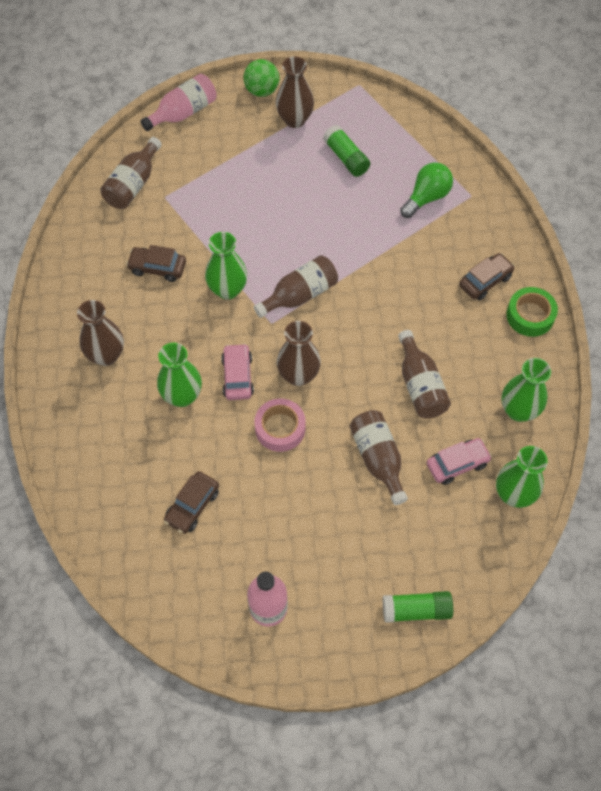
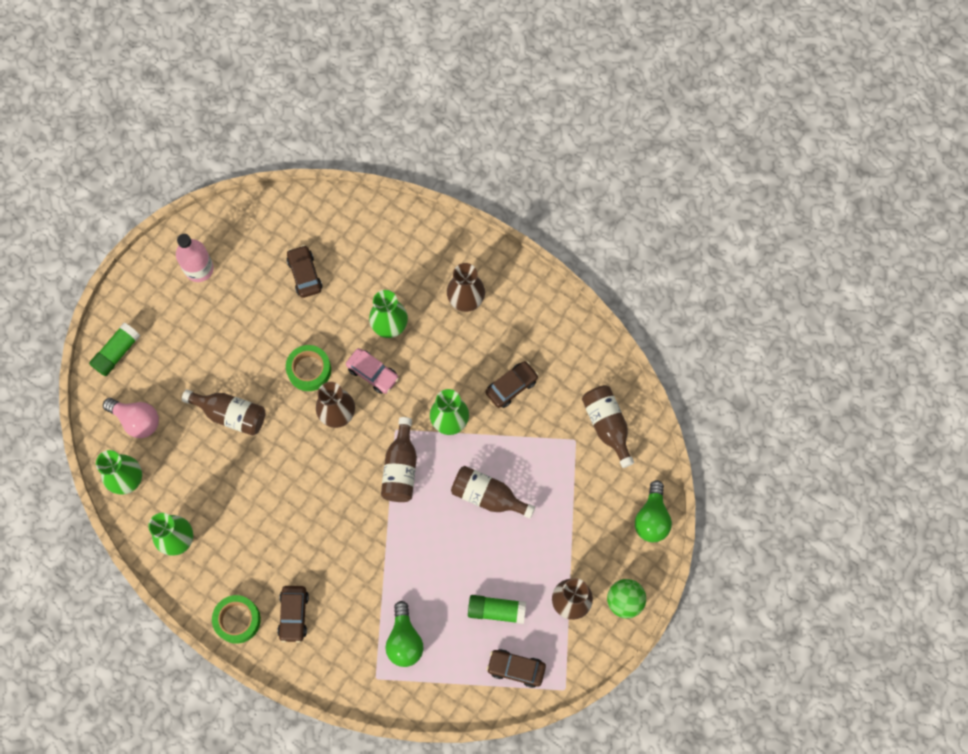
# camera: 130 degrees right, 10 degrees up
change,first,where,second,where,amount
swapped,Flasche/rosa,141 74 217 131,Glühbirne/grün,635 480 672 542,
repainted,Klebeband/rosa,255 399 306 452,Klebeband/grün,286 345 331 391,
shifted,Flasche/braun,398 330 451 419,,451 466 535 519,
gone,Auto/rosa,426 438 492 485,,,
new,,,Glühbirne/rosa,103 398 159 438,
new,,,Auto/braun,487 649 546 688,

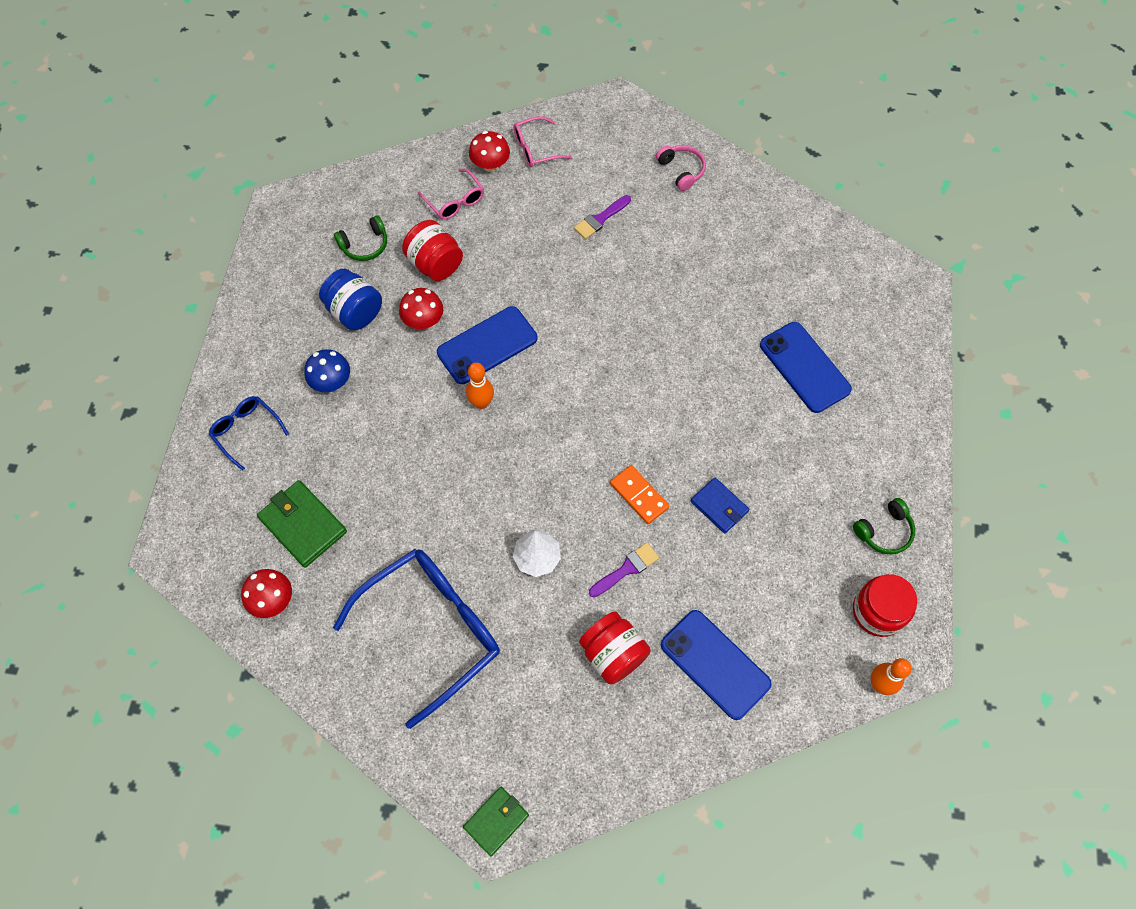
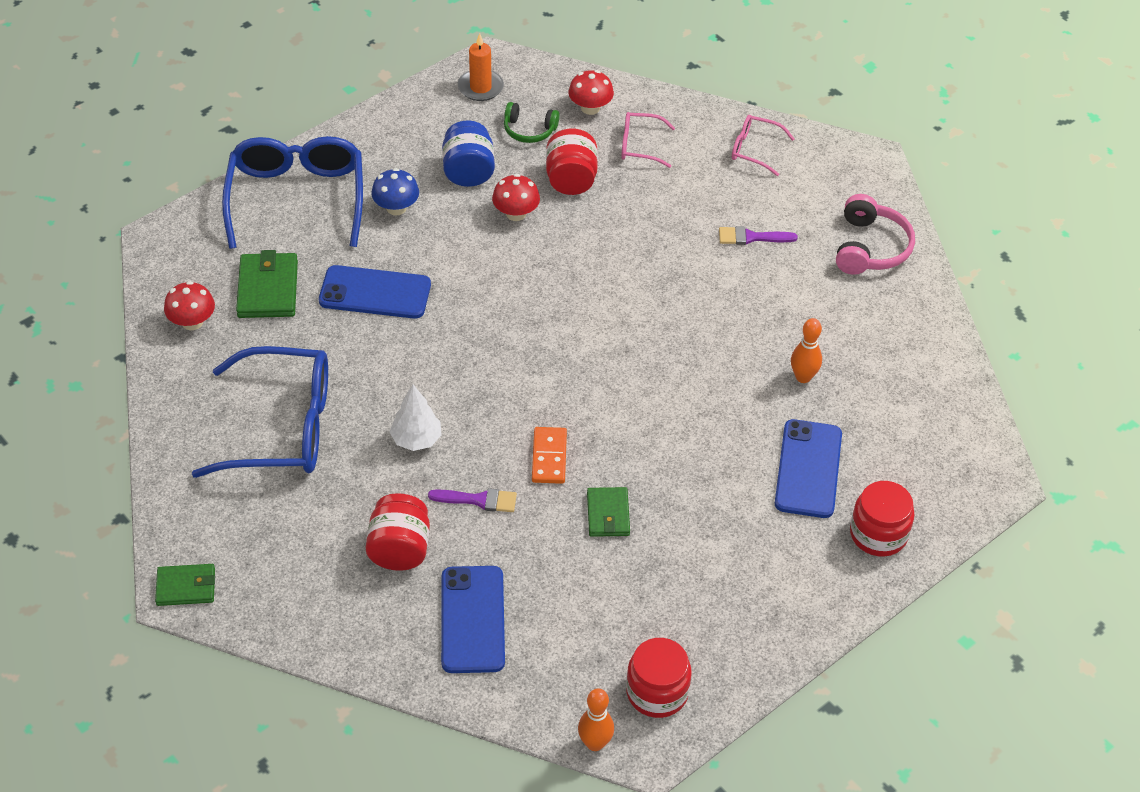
# camera: 40 degrees right, 15 degrees down
change,first,where,second,where,amount
scaled,Brille/blau,209 396 289 471,,222 136 363 249,x2.09
rotated,Brille/rosa,418 169 484 220,,621 112 675 168,90 degrees clockwise
shifted,Handy/blau,437 306 537 384,,319 265 431 319,
shifted,Bowlingkegel/orange,466 362 494 409,,791 318 822 383,
shifted,Pilz/rot,469 131 510 172,,569 70 614 115,
scaled,Kopfhörer/rosa,656 145 706 191,,836 194 915 275,x1.53
repainted,Geldbörse/blau,691 477 749 534,Geldbörse/grün,587 487 630 537,
gone,Kopfhörer/grün,853 498 915 555,,,
new,,,Kerze/orange,458 33 504 101,
new,,,Einmachglas/rot,850 481 914 557,

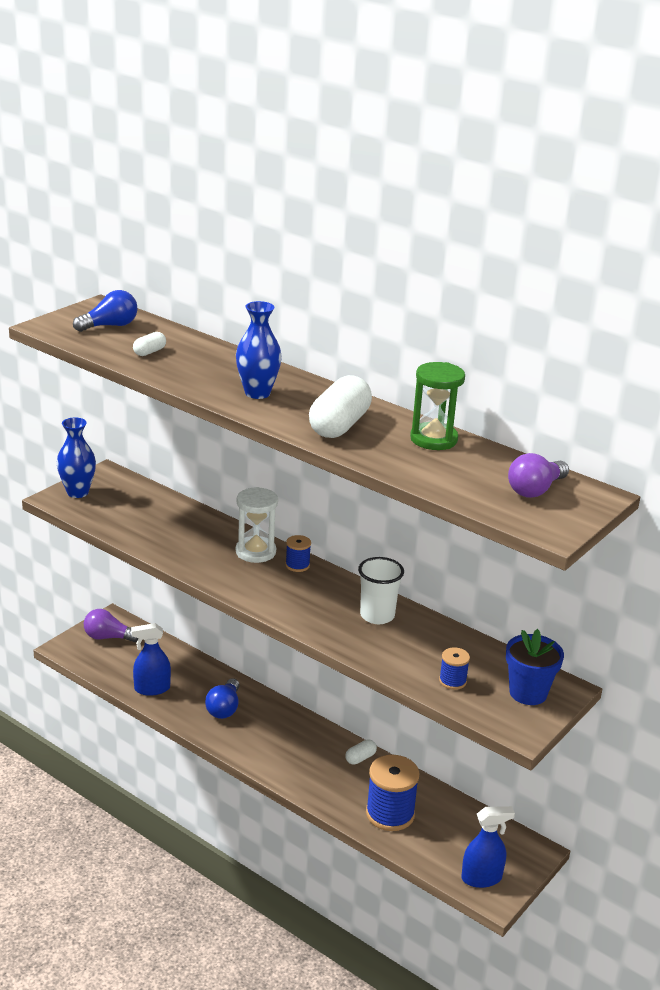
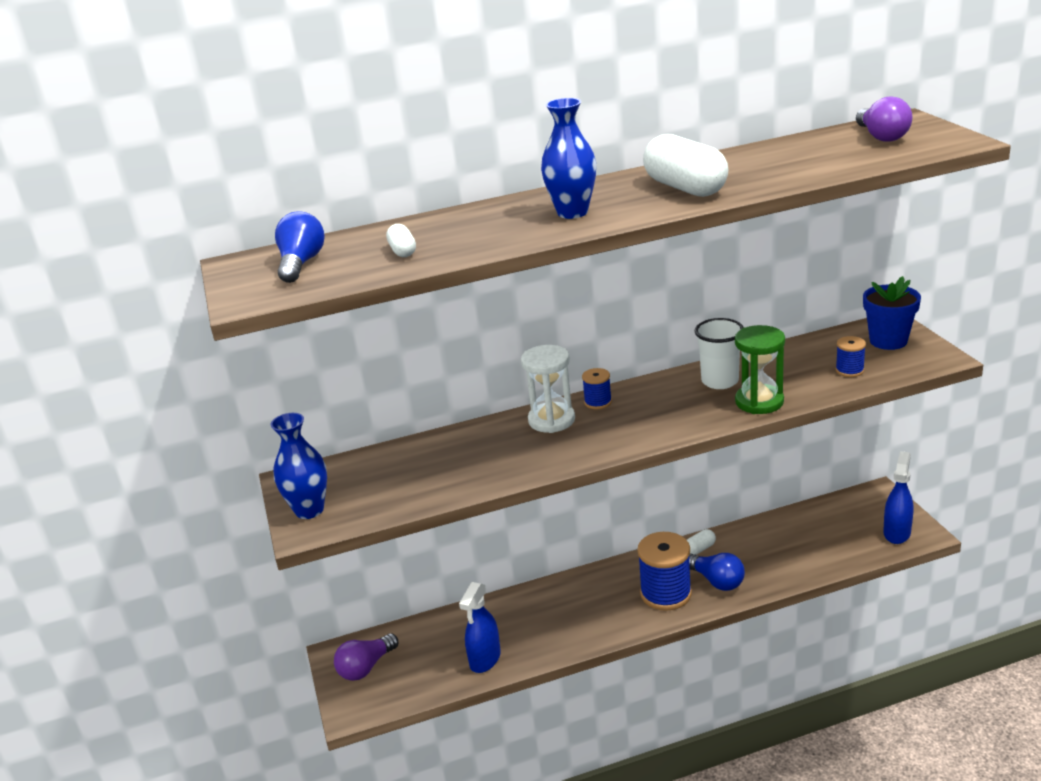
# camera: 50 degrees left, 0 degrees up
change,first,where,second,where,amount
shifted,Glühbirne/blau,205 679 239 719,,689 553 745 591,
rotated,Kapsel/weiß,345 739 377 765,,687 529 716 555,60 degrees clockwise
shifted,Garnrolle/blau,366 755 419 831,,637 532 692 611,
shifted,Sanduhr/grün,410 362 465 450,,735 325 785 414,

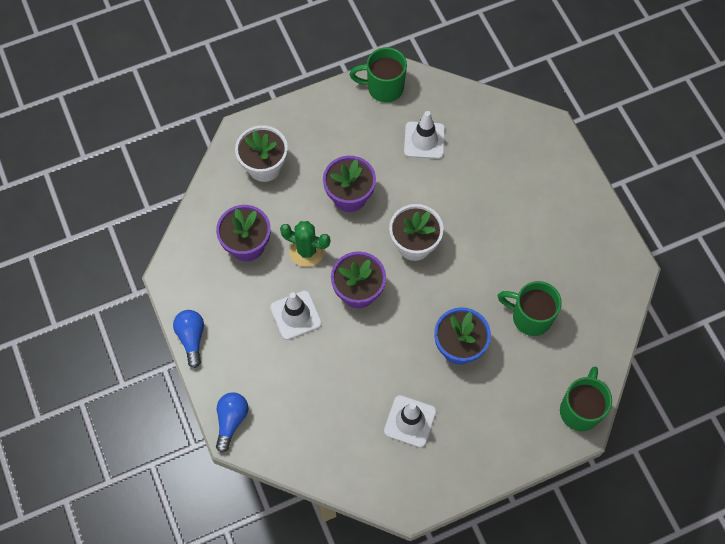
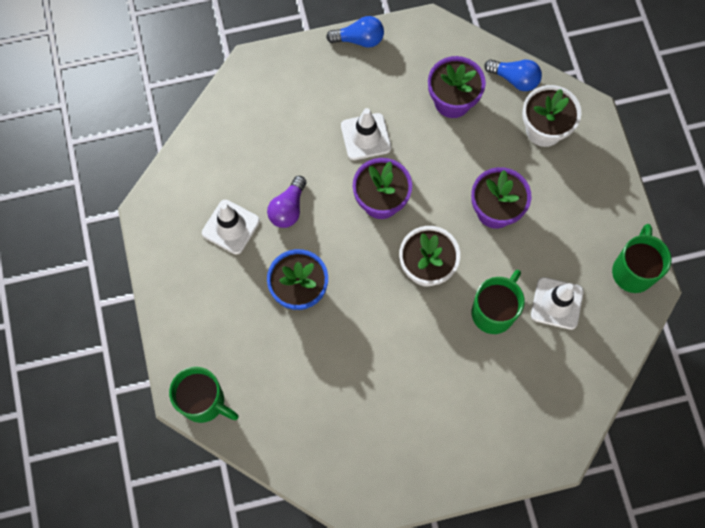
# camera: 100 degrees right, 5 degrees up
change,first,where,second,where,amount
shifted,Glühbirne/blau,216 392 248 453,,484 59 542 91,
gone,Kaktus/grün,280 221 330 267,,,
shifted,Tasse/grün,498 281 562 336,,472 270 525 334,
new,,,Glühbirne/lila,267 176 306 228,

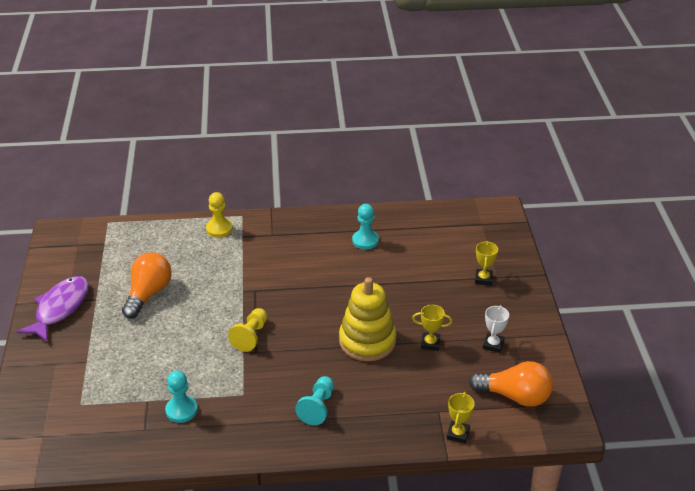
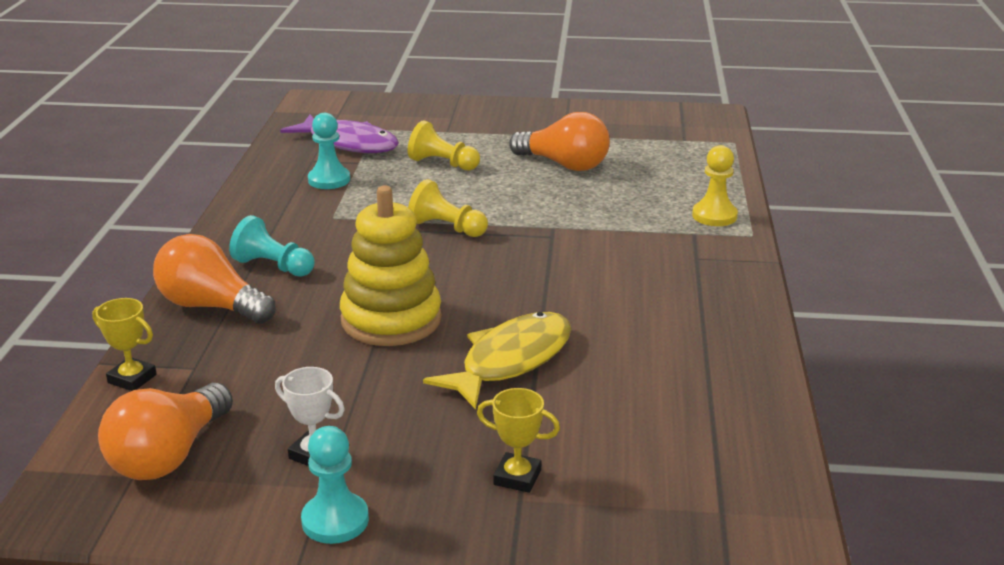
# camera: 100 degrees right, 10 degrees down
change,first,where,second,where,amount
shifted,Fisch/lila,17 276 89 342,,280 114 399 153,
shifted,Bauer/türkis,352 204 379 250,,301 426 369 544,
gone,Pokal/gelb,412 305 452 351,,,
new,,,Glühbirne/orange,153 234 276 324,
new,,,Bauer/gelb,408 120 480 171,
new,,,Fisch/gelb,423 312 571 409,

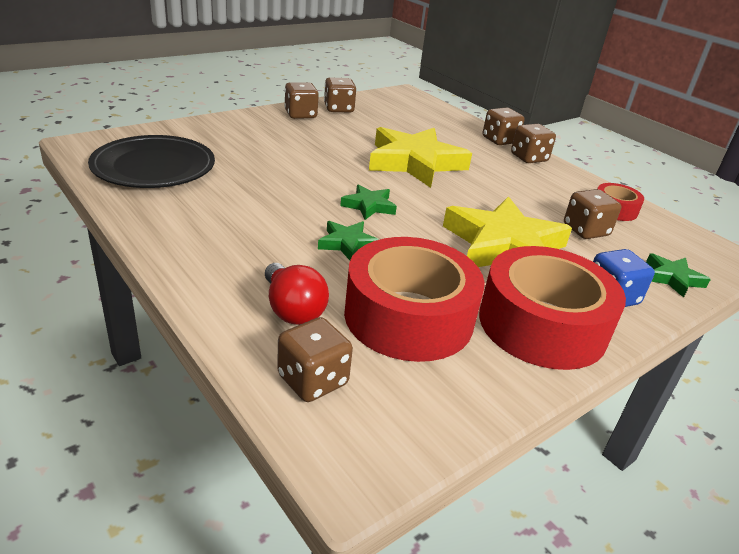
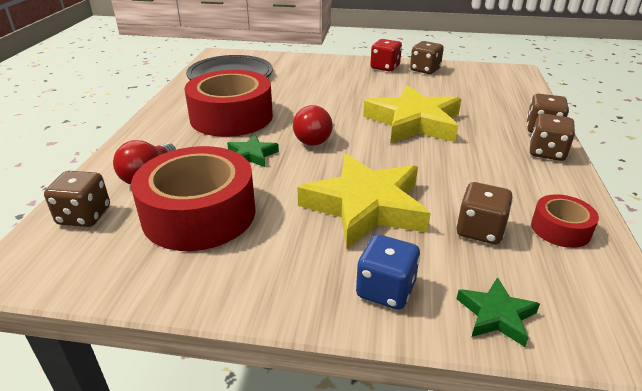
# camera: 50 degrees right, 0 degrees up
change,first,where,second,where,amount
repainted,Spielwürfel/braun,284 82 319 119,Spielwürfel/rot,370 39 402 71,
swapped,Stern/grün,340 184 397 220,Glühbirne/rot,293 105 333 146,
shifted,Klebeband/rot,479 246 626 370,,185 70 273 137,

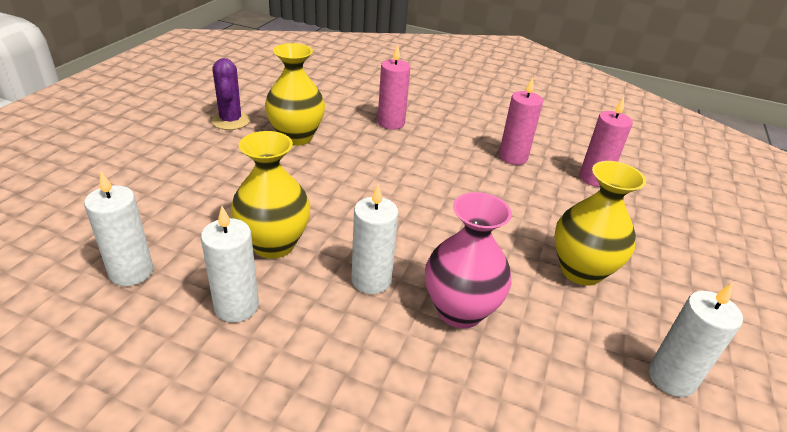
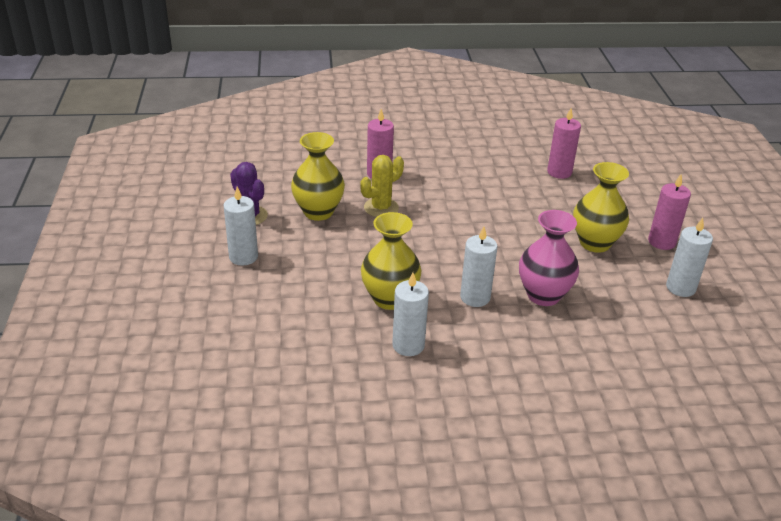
# camera: 25 degrees left, 0 degrees up
change,first,where,second,where,amount
shifted,Kerze/weiß,84 171 154 286,,224 187 258 266,
shifted,Kerze/rosa,499 77 543 165,,648 174 691 250,
new,,,Kaktus/gelb,360 155 404 217,

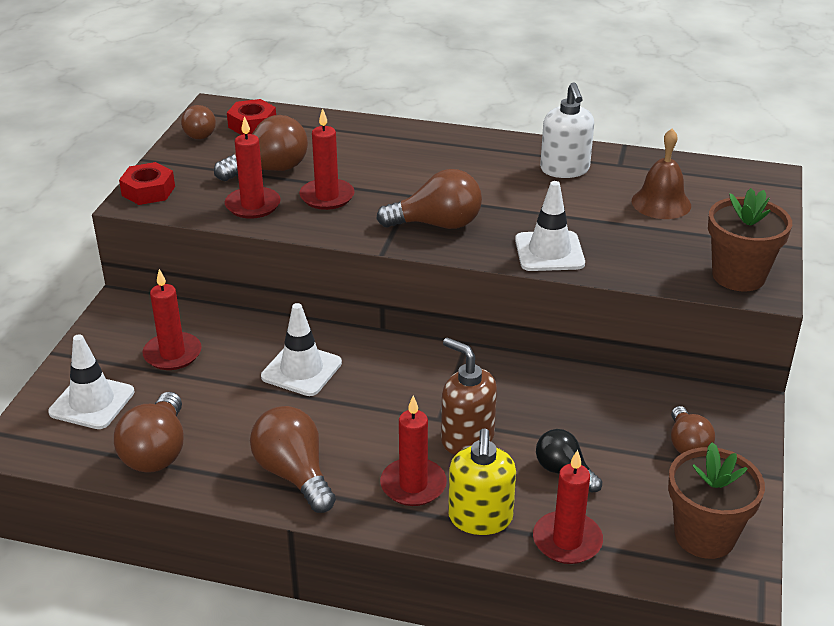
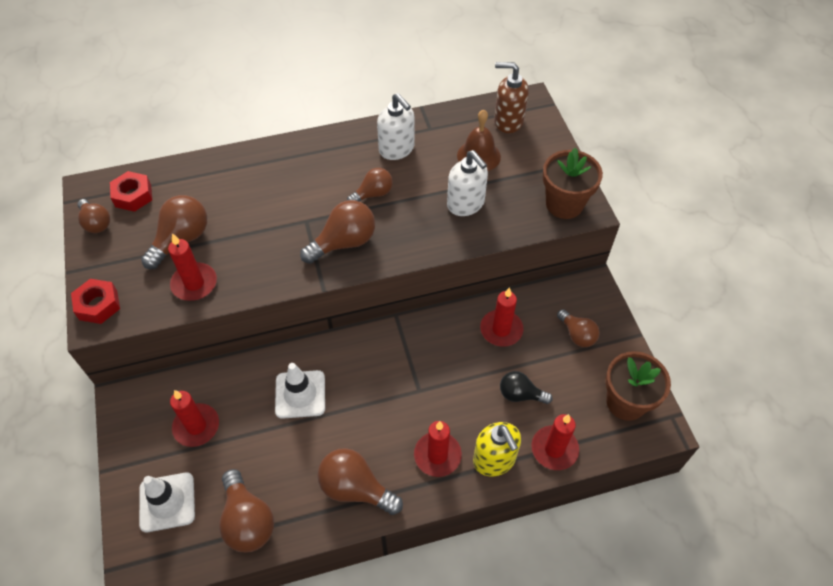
# camera: 30 degrees left, 20 degrees up
change,first,where,second,where,amount
shifted,Kerze/rot,299 108 355 210,,480 287 524 347,
shifted,Seifenspender/braun,441 338 497 455,,494 62 529 133,
gone,Leitkegel/weiß,515 181 585 271,,,
new,,,Glühbirne/braun,347 168 393 202,
new,,,Seifenspender/weiß,447 150 488 216,

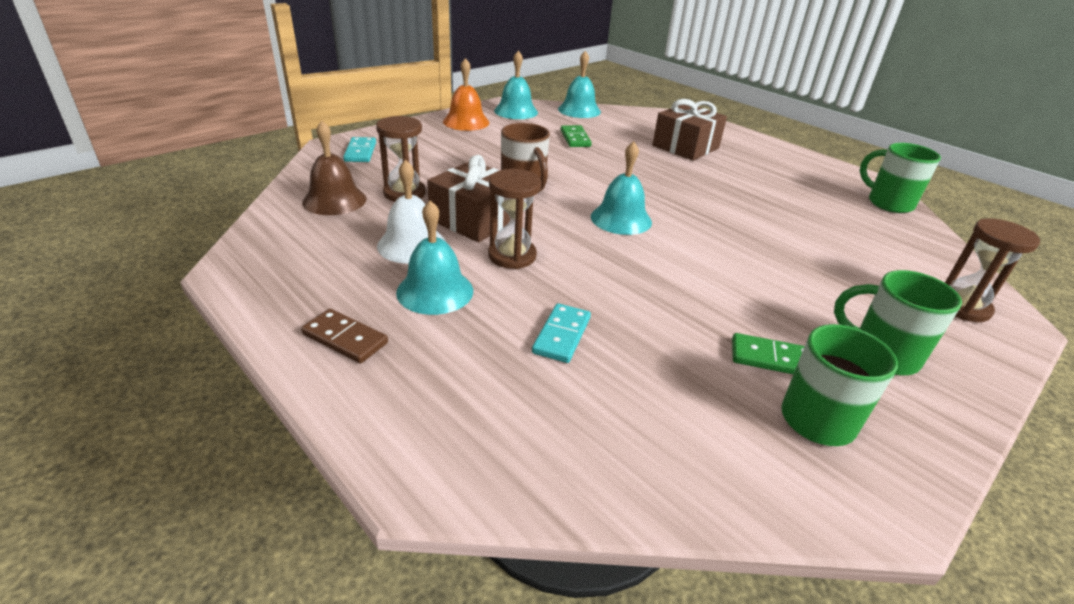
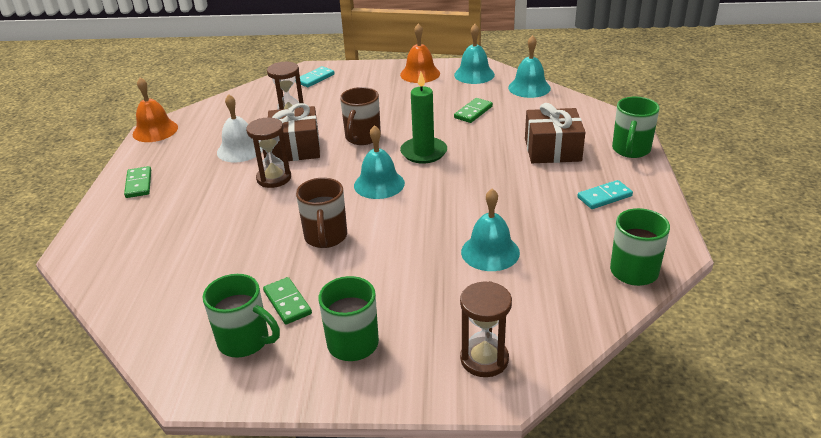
# camera: 50 degrees right, 0 degrees up
change,first,where,second,where,amount
repainted,Dominostein/braun,301 309 388 363,Dominostein/grün,124 166 151 198,
gone,Glocke/braun,302 121 367 215,,,
shifted,Glocke/türkis,396 200 473 315,,461 188 520 271,
shifted,Dominostein/türkis,532 303 591 363,,577 180 633 209,
new,,,Glocke/orange,133 77 178 142,
new,,,Tasse/braun,296 178 347 248,
new,,,Kerze/grün,400 72 447 164,
new,,,Tasse/grün,612 97 659 158,

